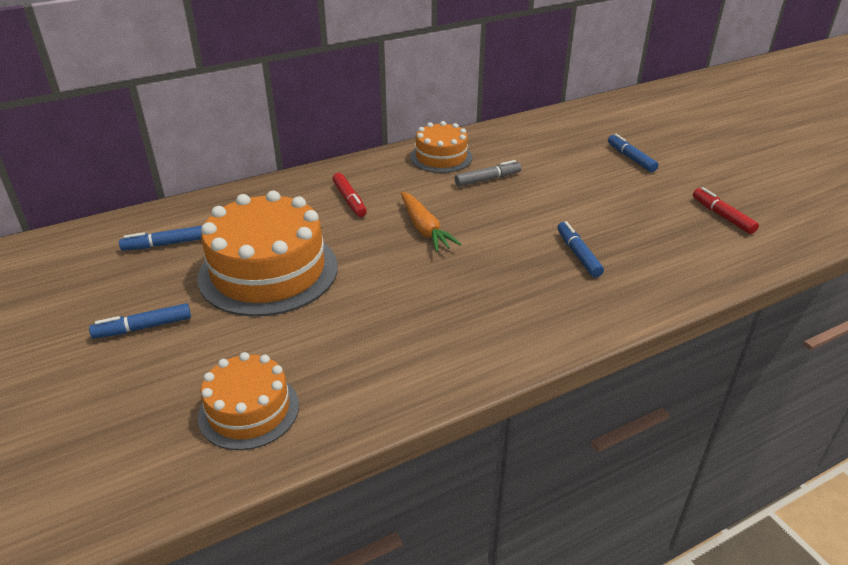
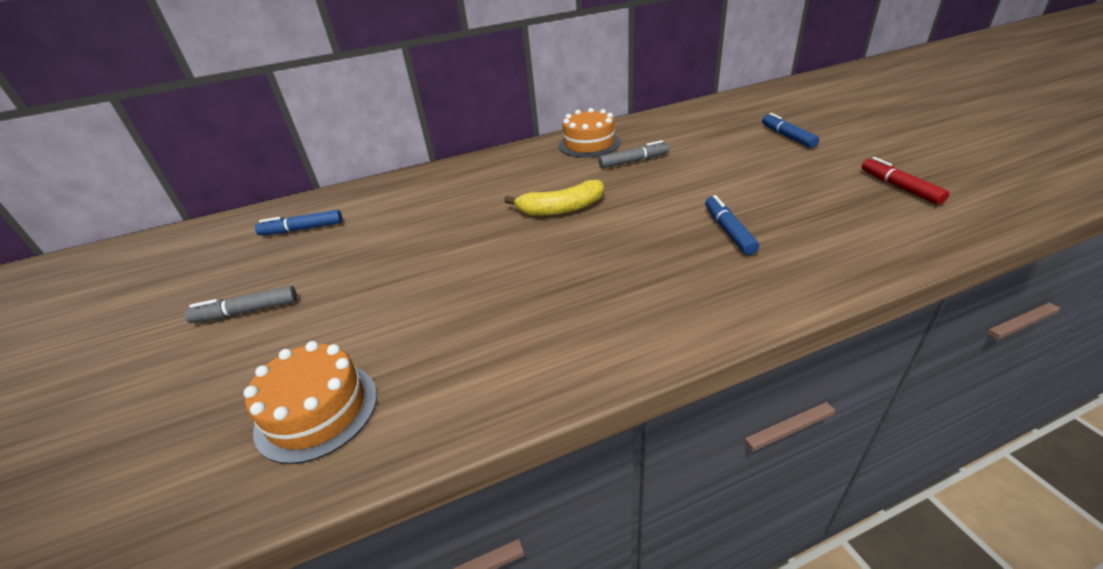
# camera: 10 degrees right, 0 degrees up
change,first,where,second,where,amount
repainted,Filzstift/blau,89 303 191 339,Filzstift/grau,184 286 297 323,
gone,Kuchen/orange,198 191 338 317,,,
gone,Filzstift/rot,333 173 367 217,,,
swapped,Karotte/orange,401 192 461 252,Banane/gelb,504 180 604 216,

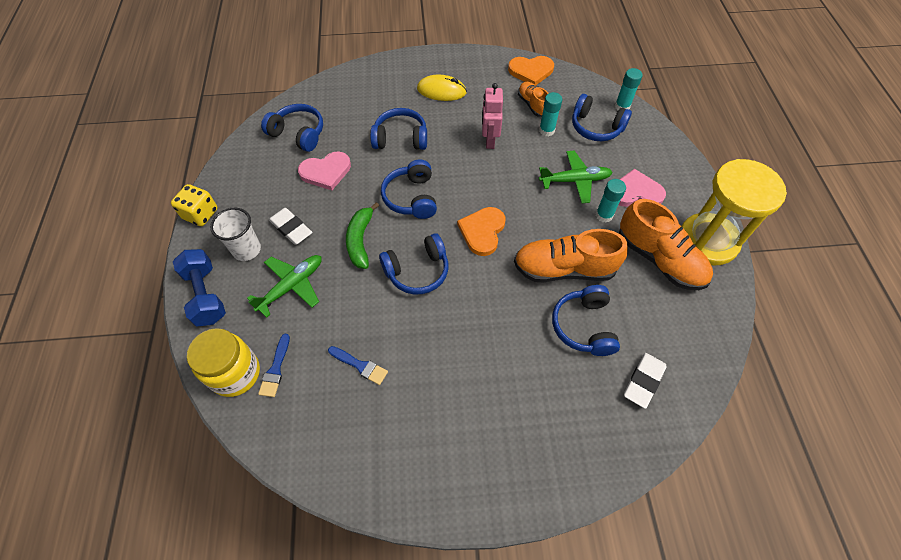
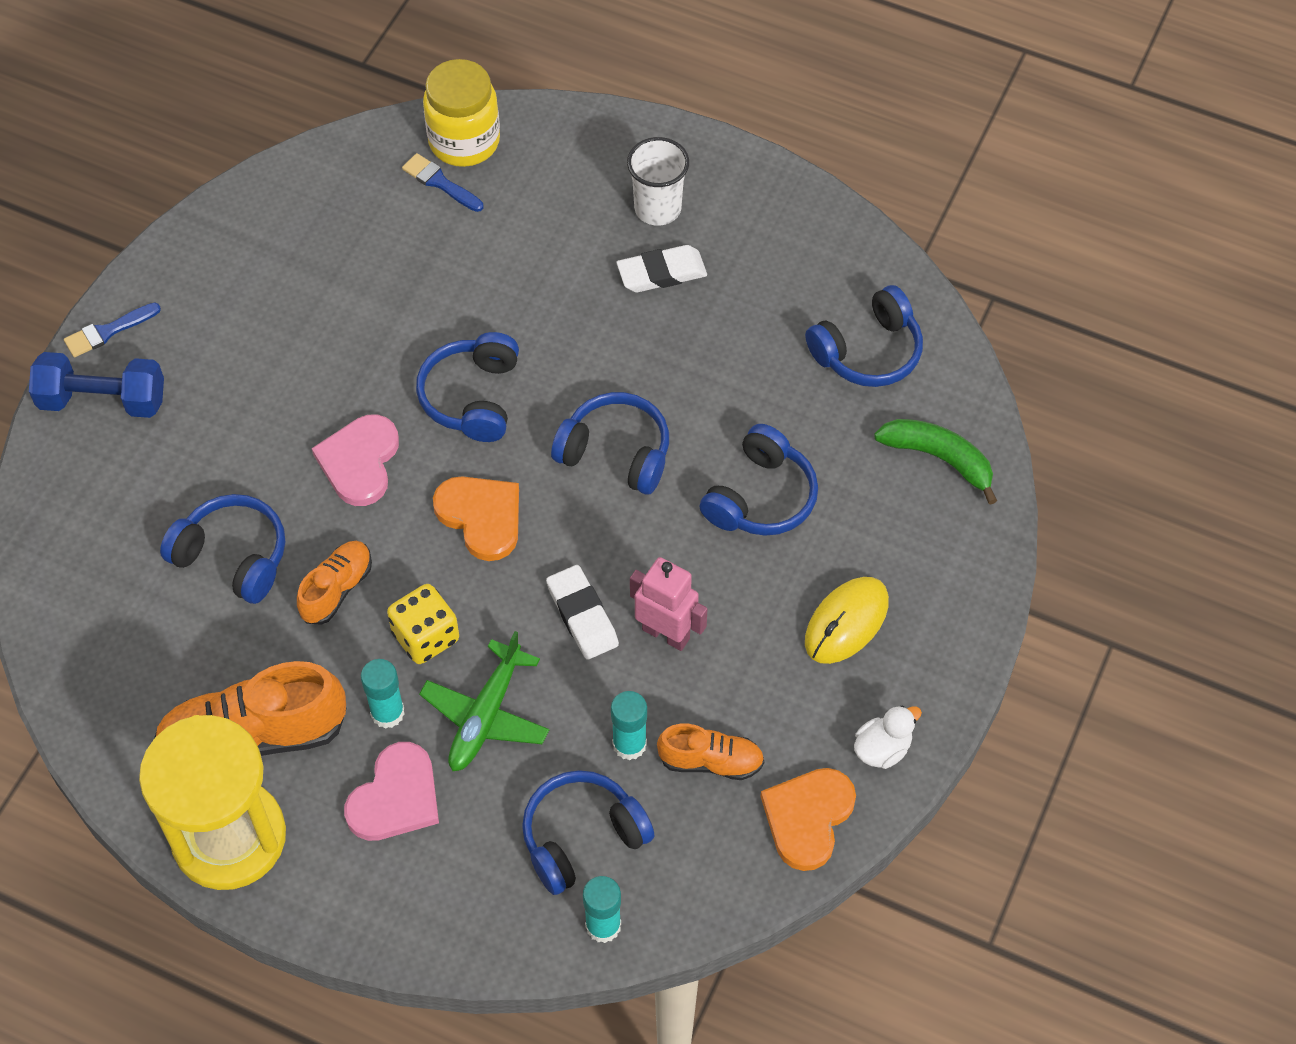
# camera: 120 degrees right, 0 degrees up
change,first,where,second,where,amount
shifted,Spielwürfel/gelb,171 184 218 226,,387 584 459 664,
shifted,Hantel/blau,173 249 226 327,,29 352 164 418,
gone,Flugzeug/grün,247 255 322 318,,,
shifted,Herz/rosa,298 151 351 190,,312 414 399 506,
shifted,Pinsel/blau,328 346 388 385,,64 302 161 357,
shifted,Banane/grün,346 202 379 269,,874 419 997 504,
scaled,Schuh/orange,514 229 628 282,,297 541 372 625,x0.55
shifted,Radiergummi/weiß,624 353 667 409,,546 565 619 660,
new,,,Ente/weiß,854 705 922 769,

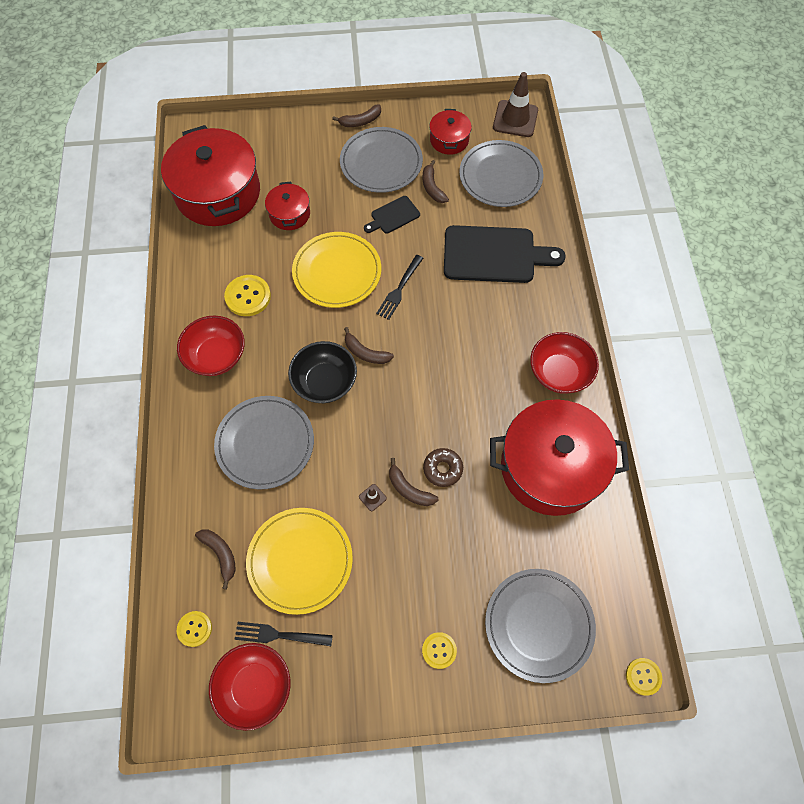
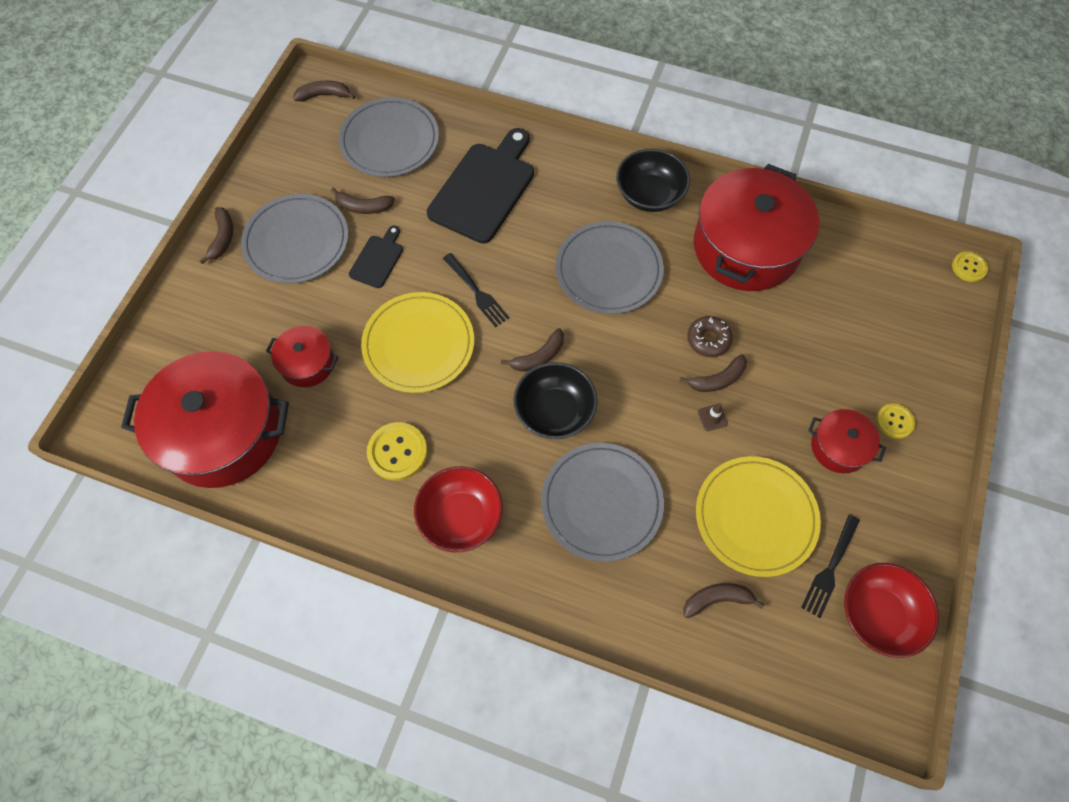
# camera: 65 degrees left, 0 degrees up
change,first,where,second,where,amount
gone,Knopf/gelb,177 611 212 647,,,
rotated,Schneidebrett/schwarz,364 196 420 234,,349 226 403 288,150 degrees counterclockwise
shifted,Kochtopf/rot,429 109 472 155,,808 409 886 473,
shifted,Teller/grau,485 569 596 683,,555 221 664 314,
swapped,Leitkegel/braun,493 72 538 137,Banane/braun,293 81 356 101,
repainted,Schüssel/rot,530 332 599 394,Schüssel/schwarz,616 148 690 212,

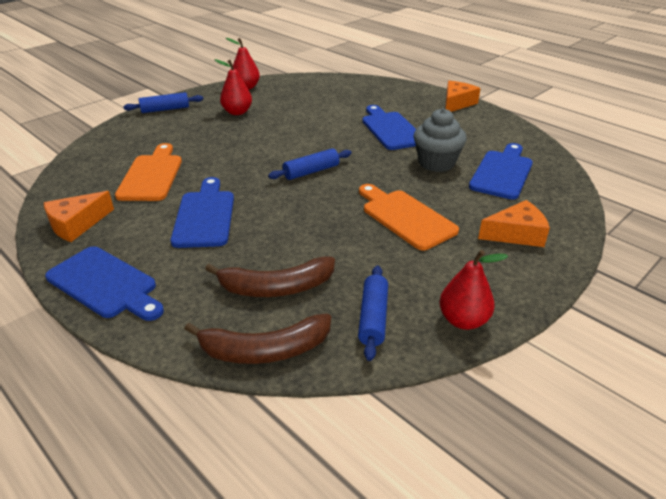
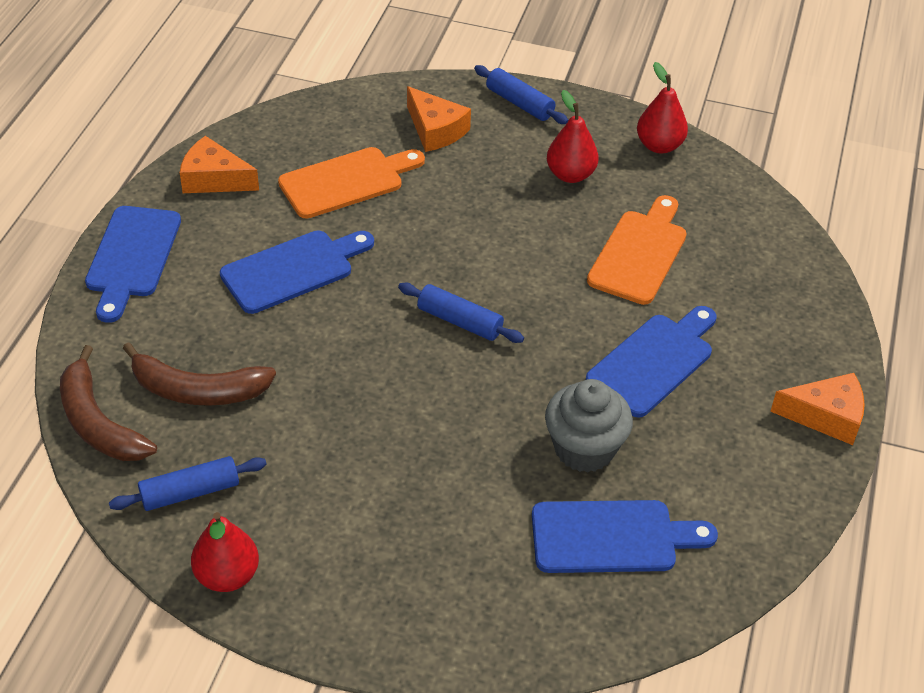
# camera: 60 degrees right, 10 degrees up
change,first,where,second,where,amount
rotated,Banane/braun,205 257 335 297,,123 342 276 406,45 degrees counterclockwise
shifted,Schneidebrett/orange,359 184 459 250,,587 195 687 305,
shifted,Käse/orange,478 200 550 247,,407 86 471 152,

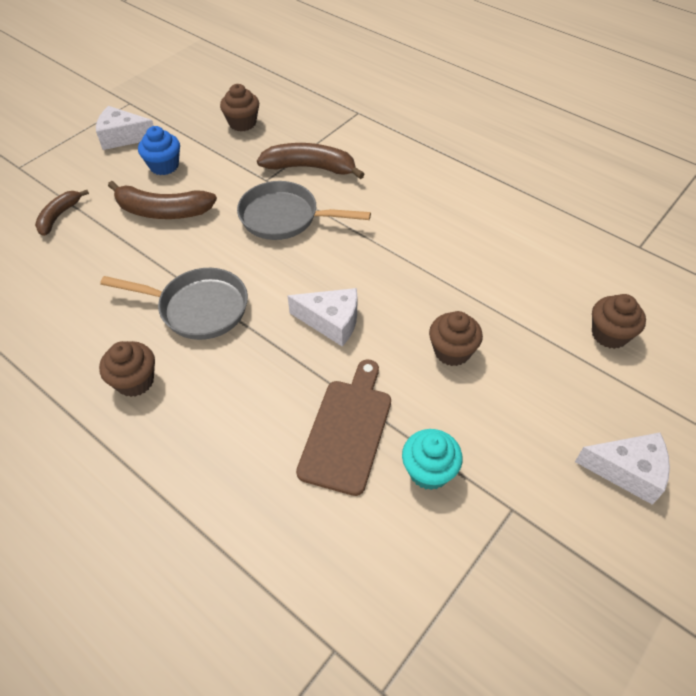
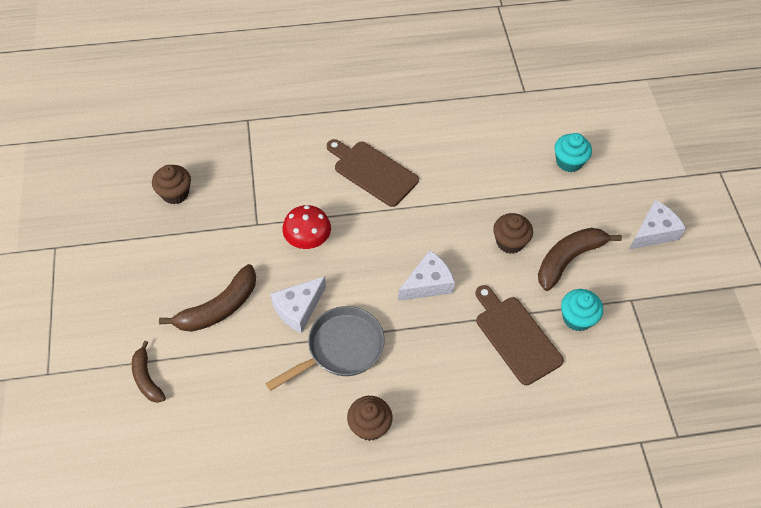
# camera: 50 degrees left, 5 degrees up
change,first,where,second,where,amount
shifted,Käse/weiß,96 106 154 150,,270 276 326 333,
gone,Muffin/blau,138 126 180 175,,,
swapped,Pfanne/grau,237 181 371 240,Pilz/rot,282 205 331 249,
shifted,Banane/braun,257 143 365 179,,538 228 622 291,
repainted,Muffin/braun,592 294 646 349,Muffin/türkis,554 133 592 172,
new,,,Schneidebrett/braun,327 139 419 207,

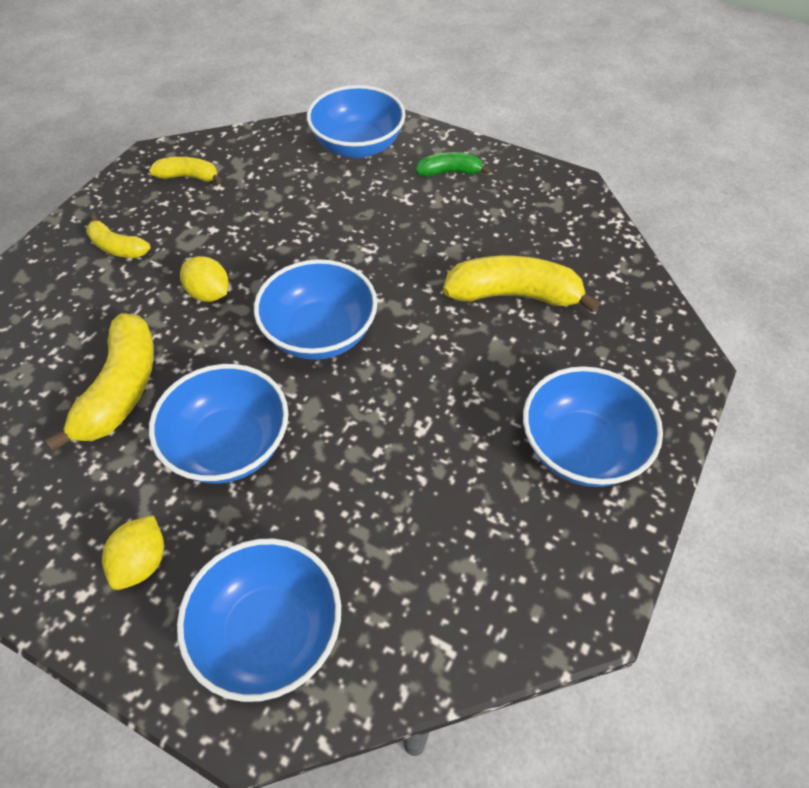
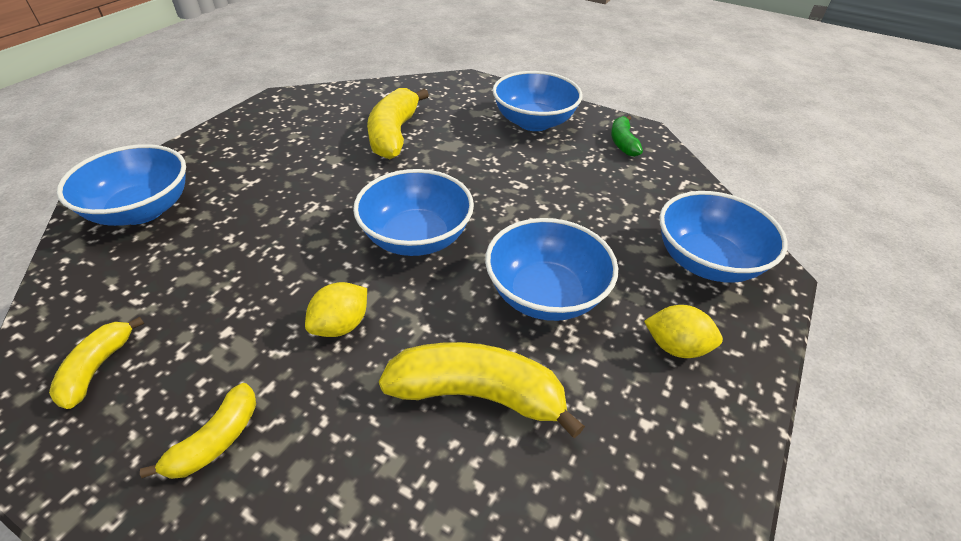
# camera: 90 degrees left, 10 degrees down
change,first,where,second,where,amount
shifted,Banane/grün,416 152 491 177,,611 115 643 157,

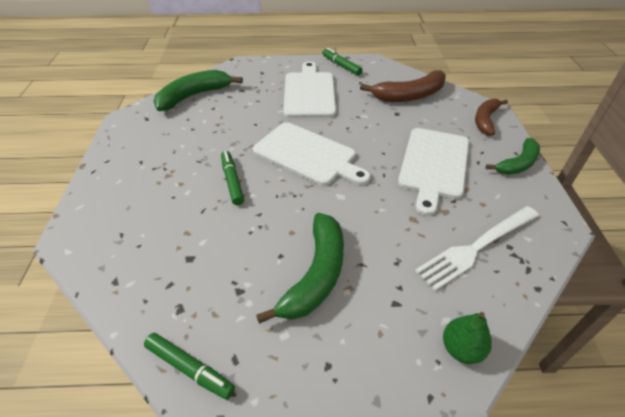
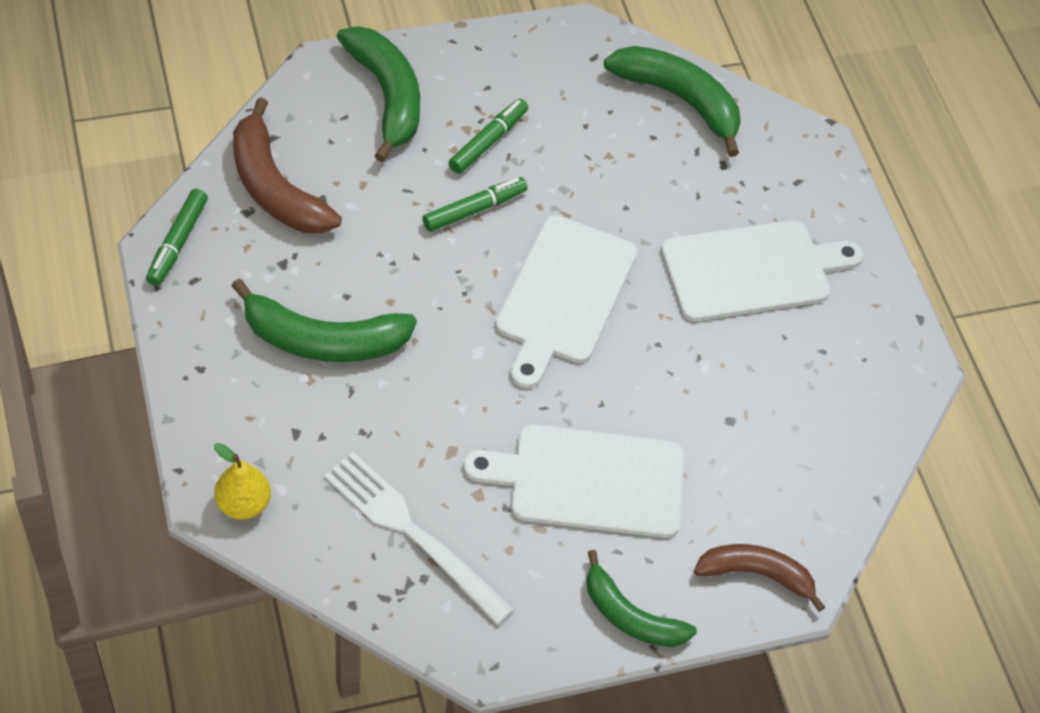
# camera: 70 degrees right, 10 degrees up
change,first,where,second,where,amount
shifted,Filzstift/grün,322 48 362 76,,448 99 528 174,
shifted,Banane/braun,360 70 446 102,,233 97 342 233,
repainted,Birne/grün,443 312 492 364,Birne/gelb,214 443 271 520,
new,,,Banane/grün,337 26 420 162,

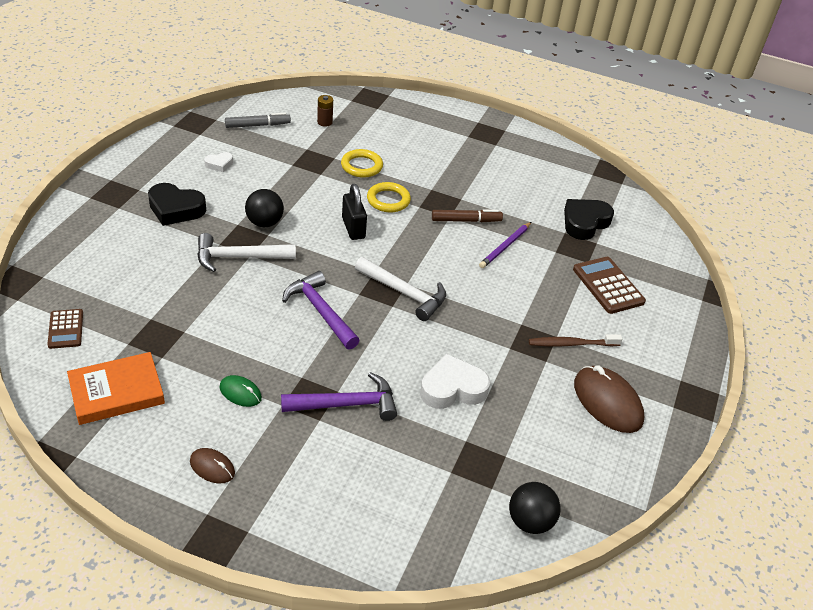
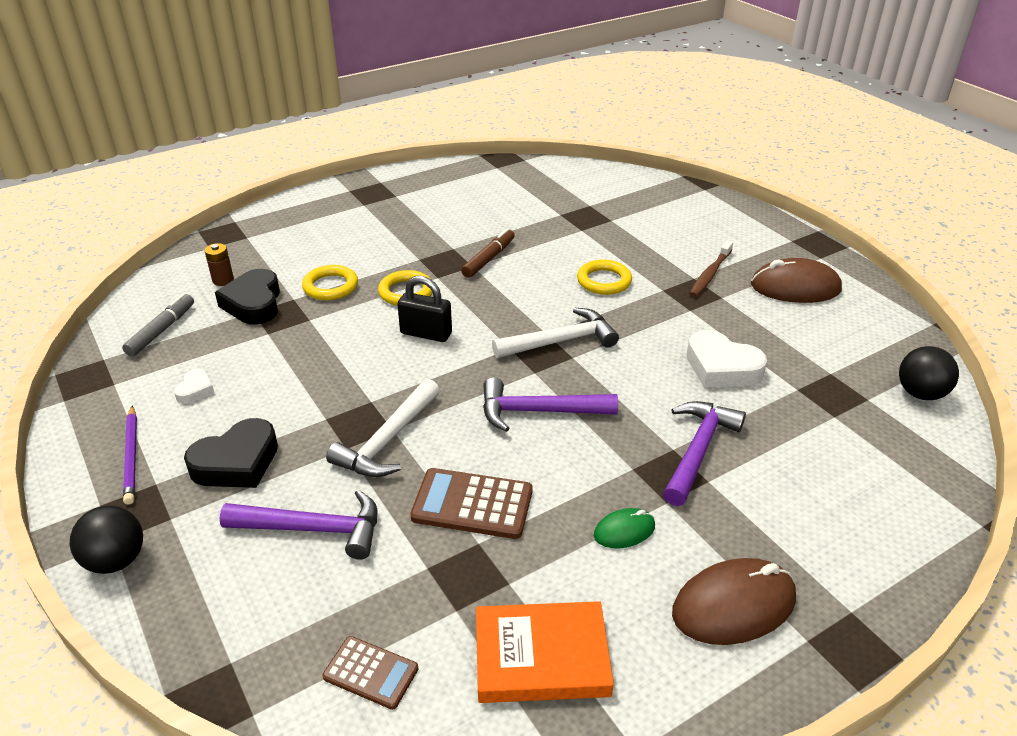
# camera: 50 degrees left, 5 degrees down
change,first,where,second,where,amount
rotated,Buch/orange,67 352 165 425,,476 601 614 703,75 degrees clockwise
scaled,Computermaus/braun,190 448 235 483,,672 558 796 645,x1.88
shifted,Ball/schwarz,245 189 284 227,,70 506 143 574,
rotated,Herz/weiß,420 354 490 409,,687 330 767 388,75 degrees counterclockwise
shifted,Bleistift/lila,479 222 531 268,,123 406 137 505,
shifted,Herz/schwarz,564 199 614 240,,215 269 280 325,
shifted,Taschenrechner/braun,573 257 646 314,,410 468 533 539,
new,,,Hammer/lila,220 489 377 560,
new,,,Ring/gelb,577 260 632 295,

